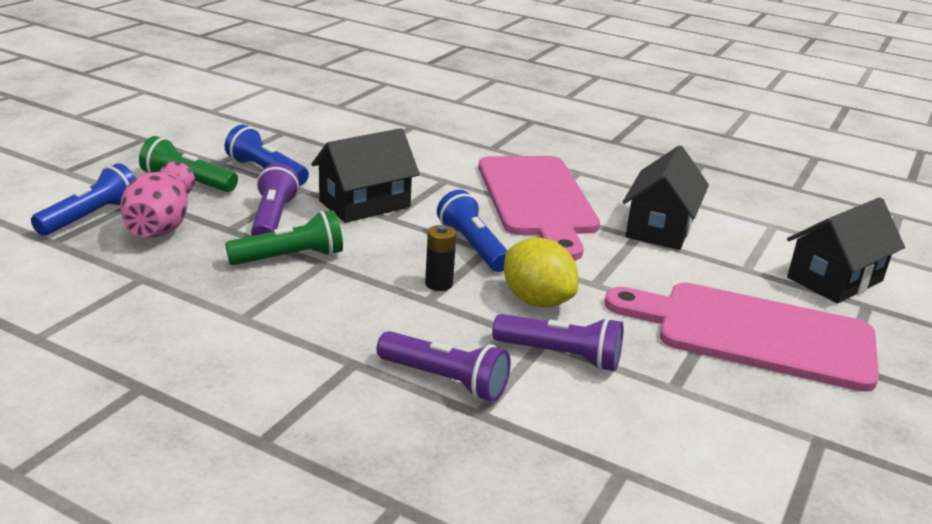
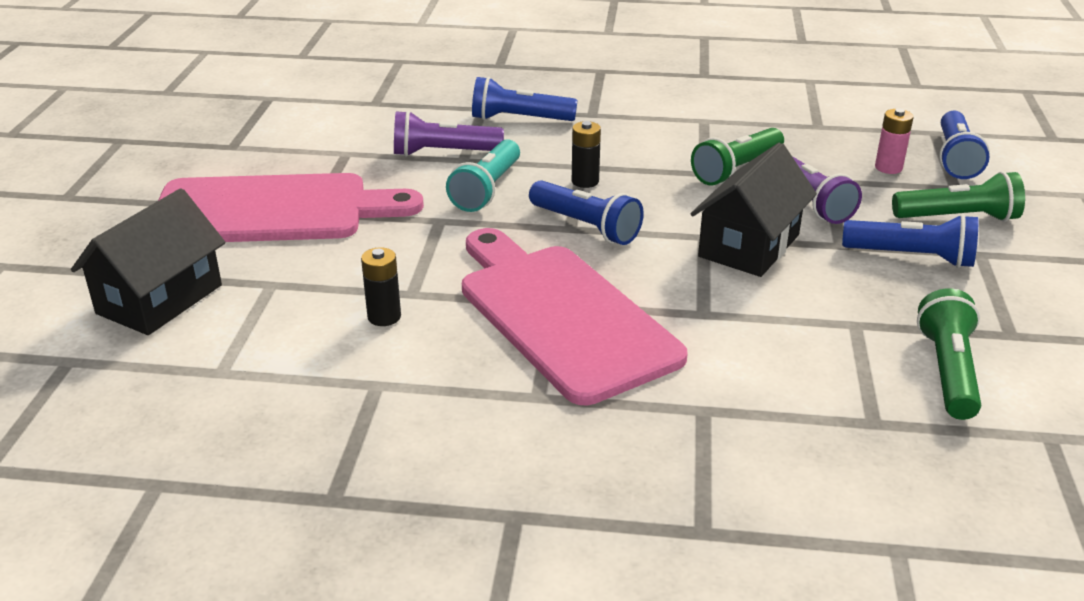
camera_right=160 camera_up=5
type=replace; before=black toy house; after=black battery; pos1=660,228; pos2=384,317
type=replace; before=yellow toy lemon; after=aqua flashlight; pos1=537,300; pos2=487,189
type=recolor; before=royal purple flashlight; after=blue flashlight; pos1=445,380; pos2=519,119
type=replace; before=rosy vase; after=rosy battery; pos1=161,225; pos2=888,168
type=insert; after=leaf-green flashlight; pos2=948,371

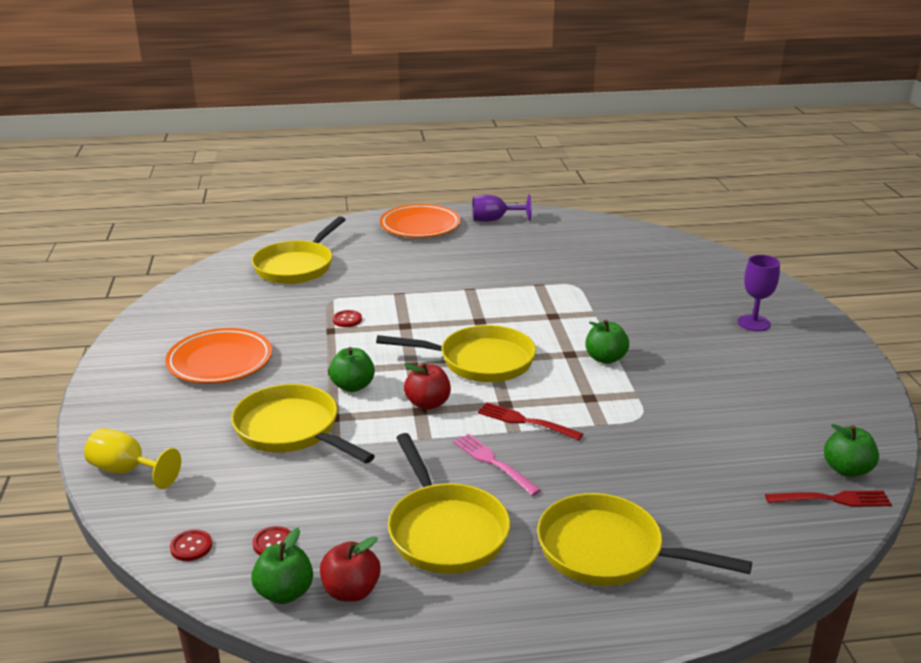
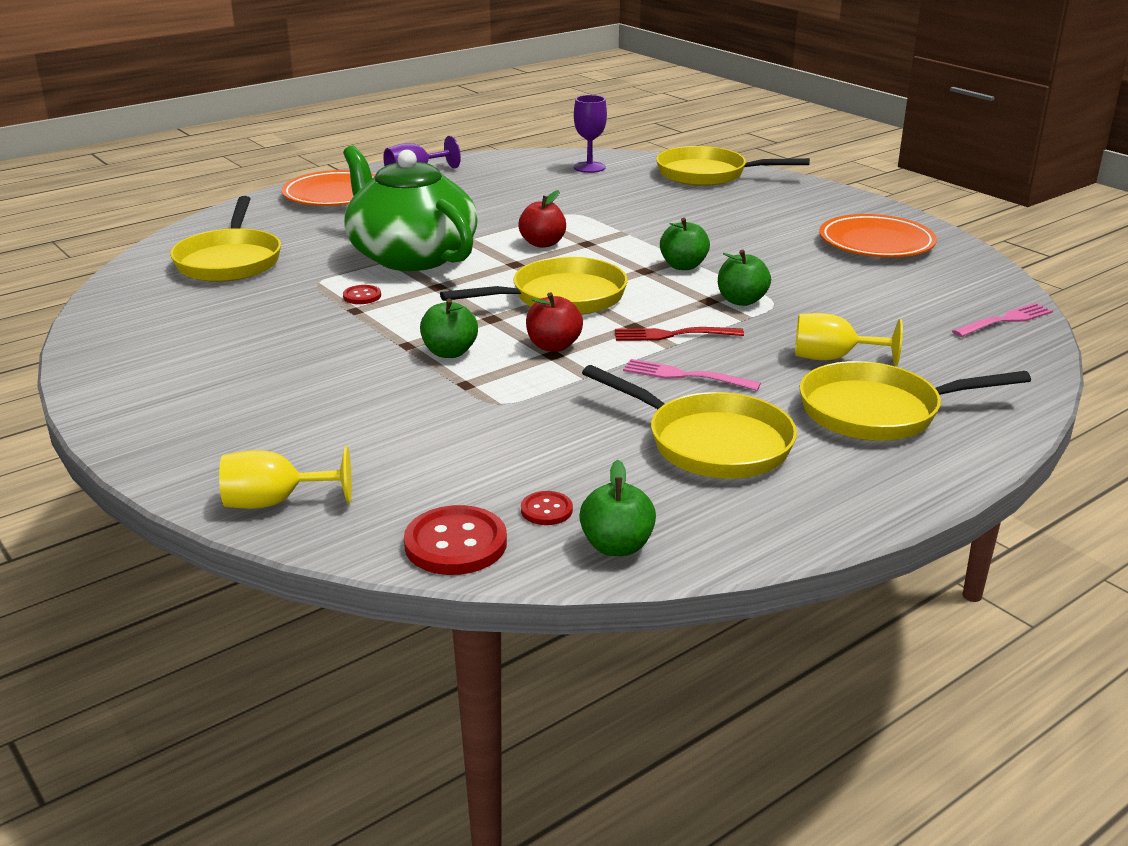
camera_right=-30 camera_up=0
type=insert; after=leaf-green tea pot; pos2=411,256
type=resize; before=scarlet button; pos1=191,547; pos2=455,544; scale=1.88
type=move; before=scarlet apple fruit; pos1=351,591; pos2=542,243
type=move; before=royal purple chalice; pos1=753,323; pos2=589,167
type=move; before=yellow skillet; pos1=292,430; pos2=707,174
type=move; before=leaf-green apple fruit; pos1=847,469; pos2=741,301
type=insert; after=yellow chalice; pos2=833,358
type=move; before=orange-coloured plate; pos1=220,362; pos2=876,243
type=recolor; before=scarlet dinner fork; after=rosy dinner fork; pos1=831,499; pos2=1004,320

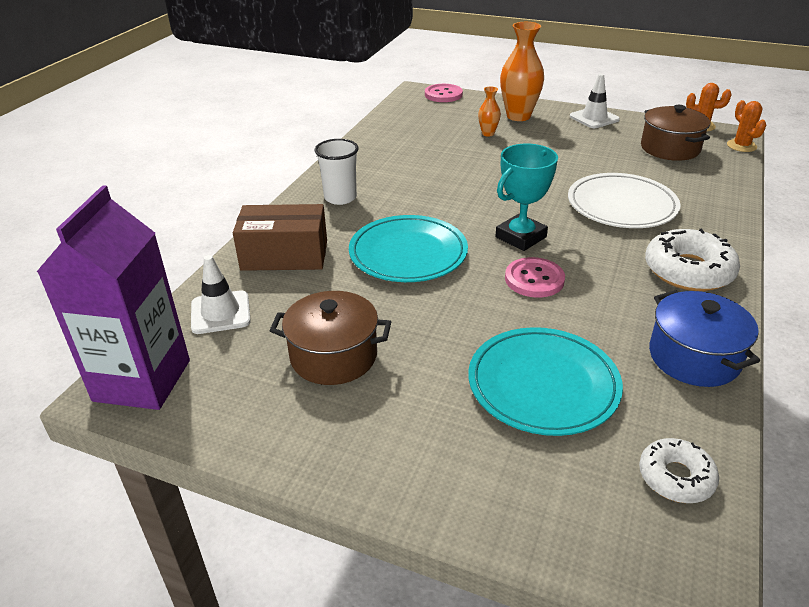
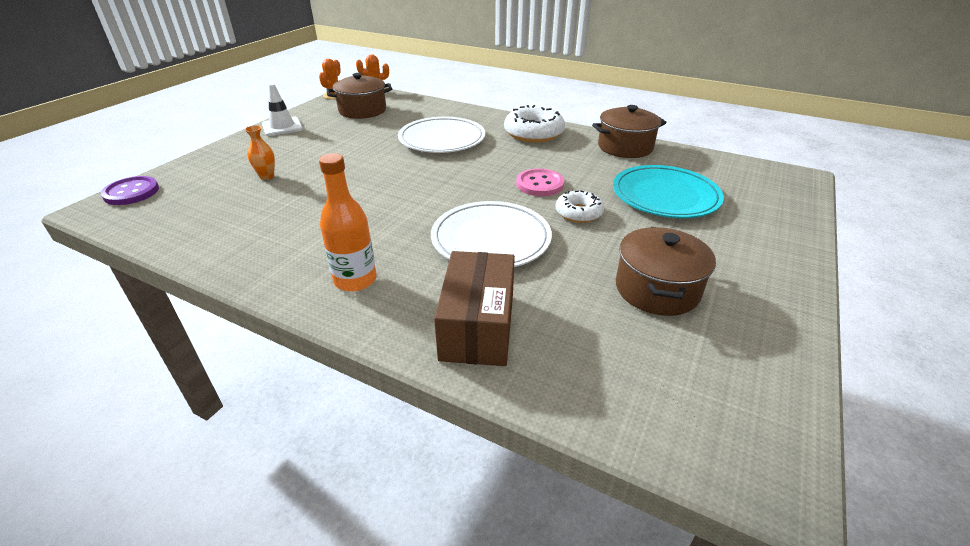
camera_right=-85 camera_up=0
type=recolor; before=rosy button; after=royal purple button; pos1=443,95; pos2=131,192
type=replace; before=snow-white beaker; after=orange-coloured drink bottle; pos1=340,197; pos2=355,280
type=recolor; before=aqua plate; after=snow-white plate; pos1=408,253; pos2=491,239
type=move; before=snow-white glazed donut; pos1=676,477; pos2=578,213
type=recolor; before=blue stockpot; after=russet stockpot; pos1=694,357; pos2=625,147
type=delete; before=royal purple juice carton; pos1=142,380
type=delete; before=snow-white road cone; pos1=220,312
type=delete; before=aqua award cup; pos1=521,237
type=delete; before=orange-coloured vase; pos1=518,116

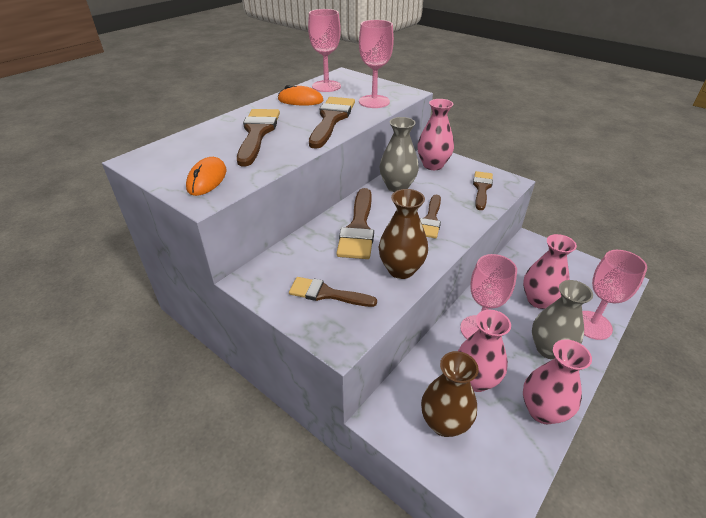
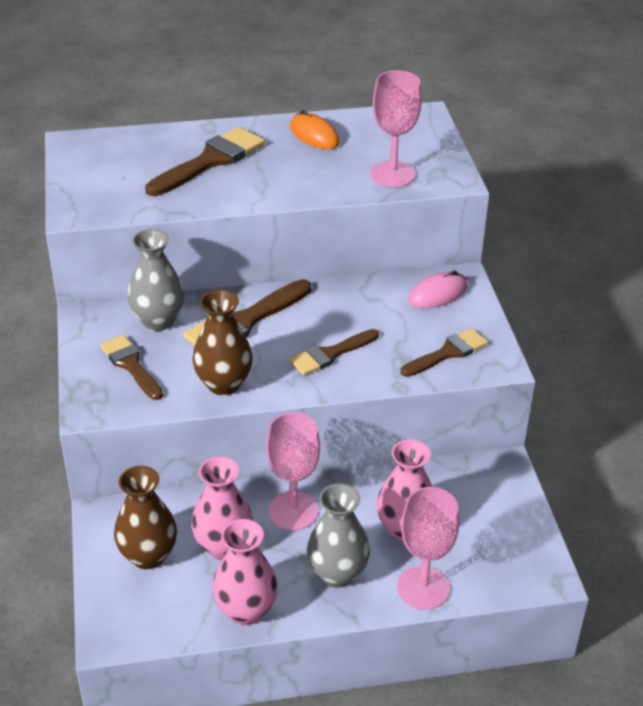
camera_right=40 camera_up=0
type=move; before=gray vase; pos1=397,187; pos2=158,321
type=replace; before=rosy vase; after=rosy mouse; pos1=433,165; pos2=438,294
type=delete; before=orange-coloured mouse; pos1=207,179
type=delete; before=rosy chalice; pos1=326,86
type=delete; before=russet paint brush; pos1=331,119

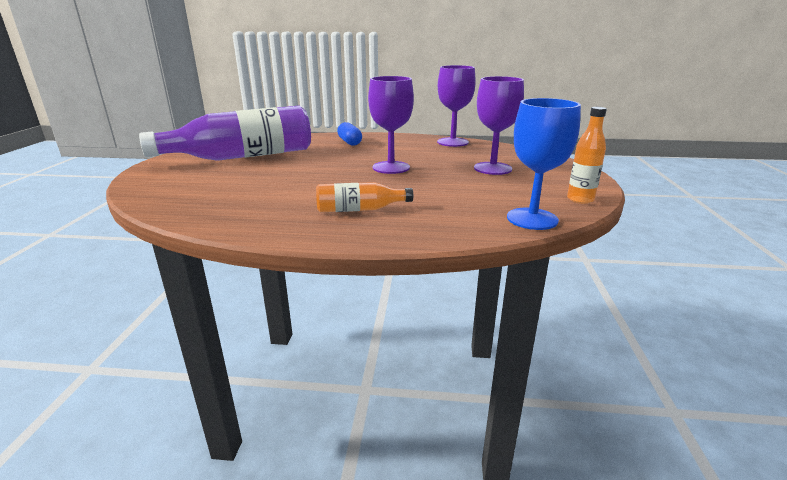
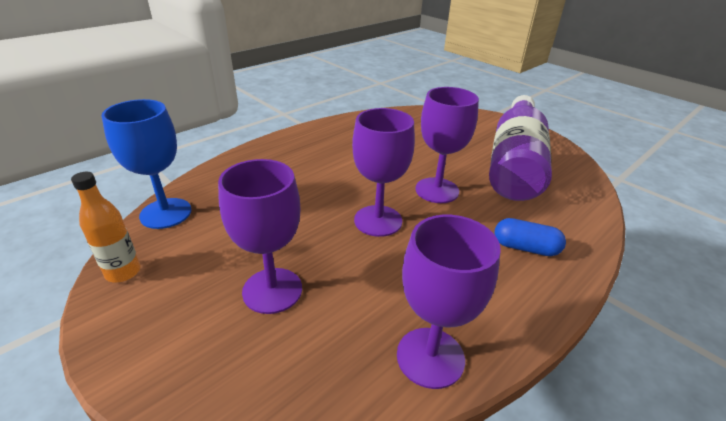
camera_right=130 camera_up=10
type=insert; after=royal purple chalice; pos2=437,190
type=delete; before=orange-coloured drink bottle; pos1=359,209

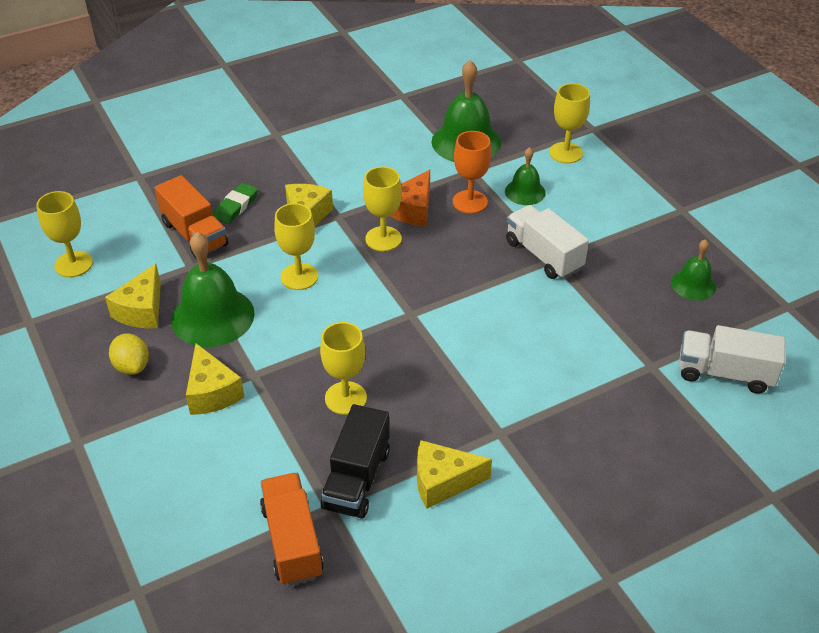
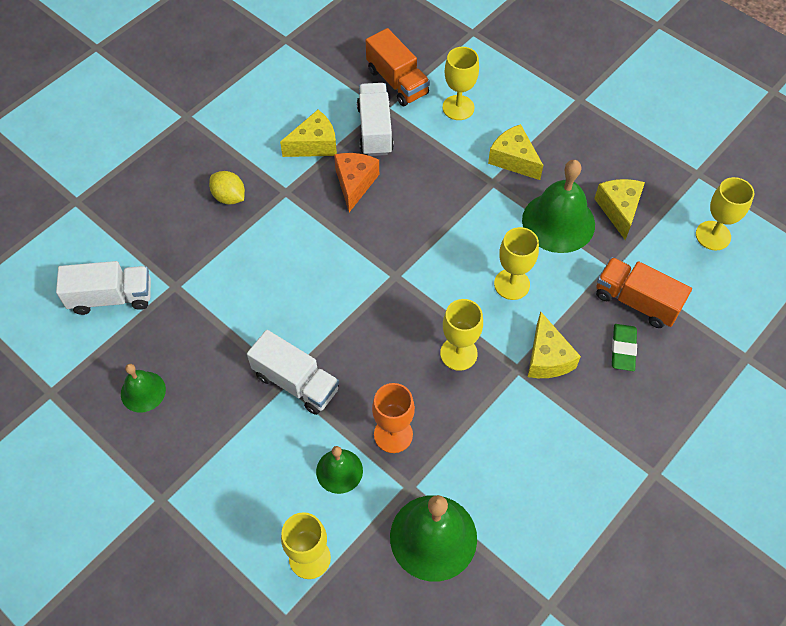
camera_right=160 camera_up=15
type=move; before=yellow toy lemon; pos1=132,366; pos2=229,197
type=move; before=orange-coloured piece of cheese; pos1=412,210; pos2=355,183
type=recolor; before=black toy truck; after=snow-white toy truck; pos1=356,479; pos2=375,130
type=move; before=yellow chalice; pos1=345,398; pos2=458,107

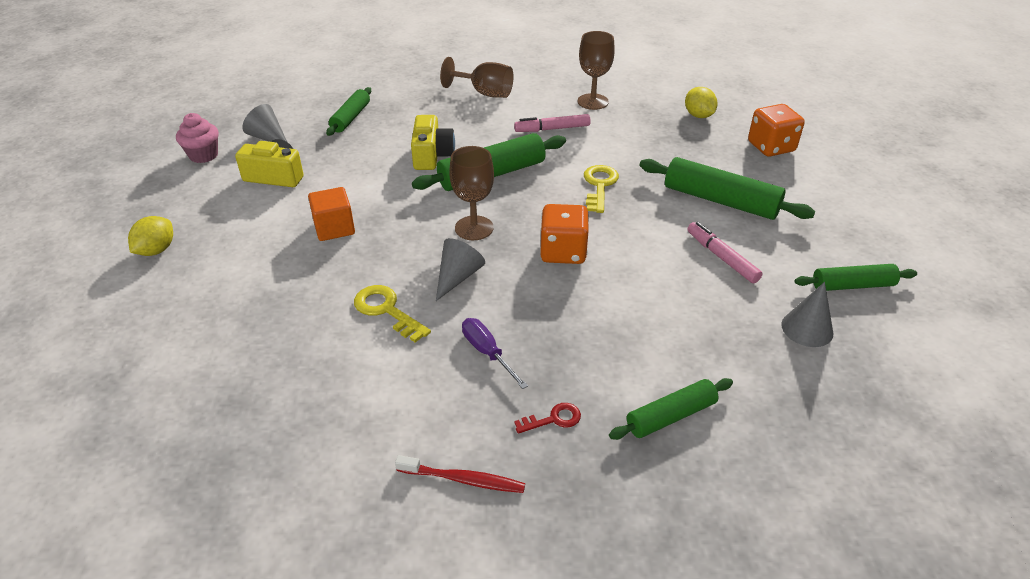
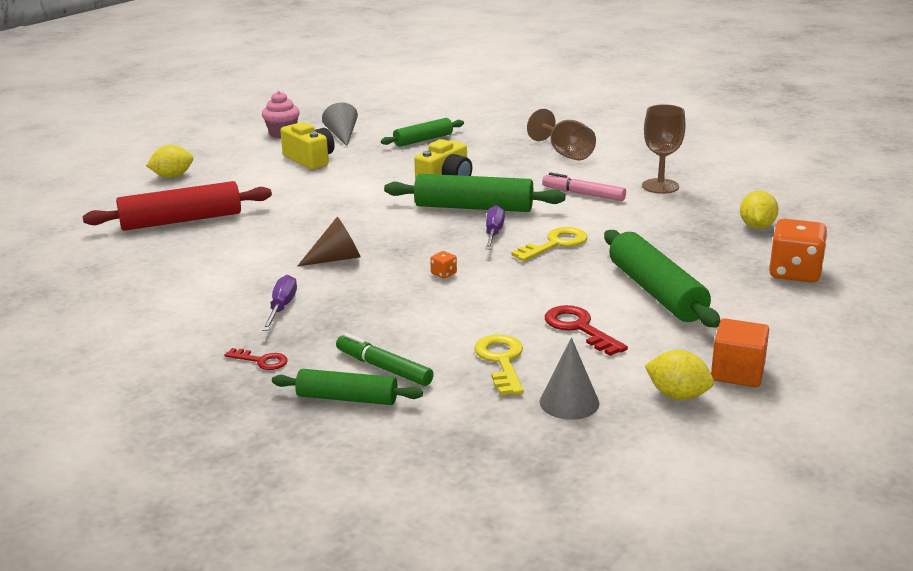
camera_right=40 camera_up=-15
type=insert; after=scarlet dough roller; pos2=181,220
type=recolor; before=gray cone; after=russet cone; pos1=458,277; pos2=336,259
type=insert; after=leaf-green felt pen; pos2=384,368
type=resize; before=orange-coloured dice; pos1=563,252; pos2=444,274; scale=0.42
type=move; before=yellow latchkey; pos1=387,310; pos2=501,361
type=insert; after=royal purple hand screwdriver; pos2=493,233
type=replace; before=rosy felt pen; after=scarlet latchkey; pos1=722,258; pos2=579,328
type=replace; before=leaf-green dough roller; after=yellow toy lemon; pos1=852,285; pos2=677,395
type=move; before=orange-coloured cube; pos1=334,228; pos2=737,373
type=delete; before=scarlet dental brush; pos1=463,479
type=delete; before=russet chalice; pos1=474,228

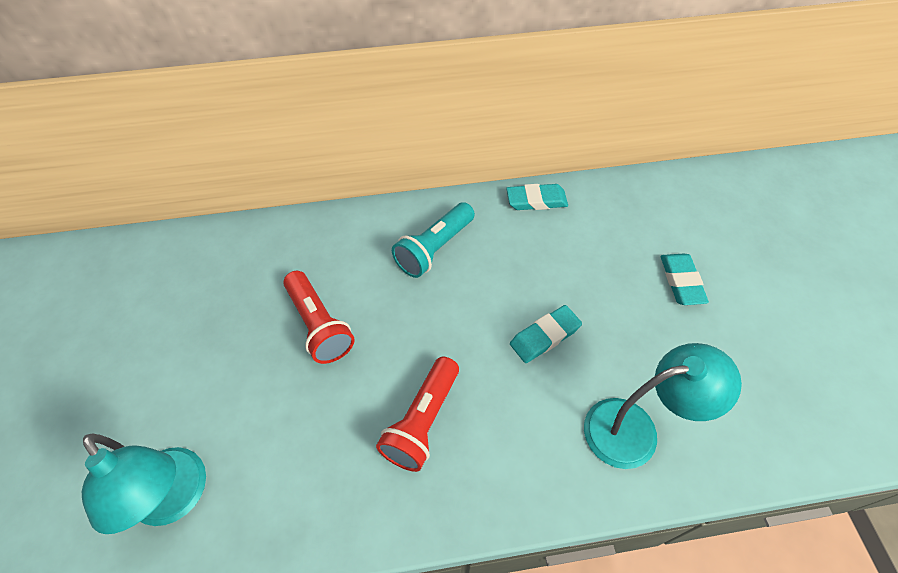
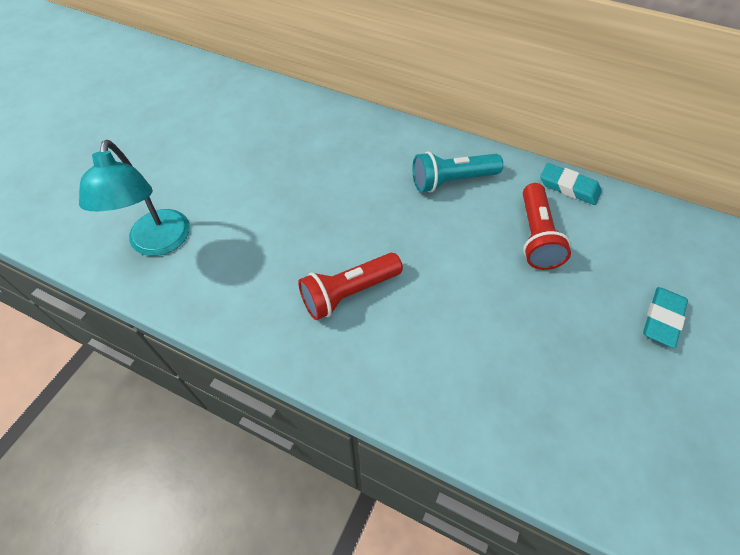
camera_right=35 camera_up=0
type=move; before=scarlet flashlight; pos1=319,325; pos2=536,236
type=delete; before=aqua gum eraser; pos1=545,336
type=delete; before=aqua lamp; pos1=635,429

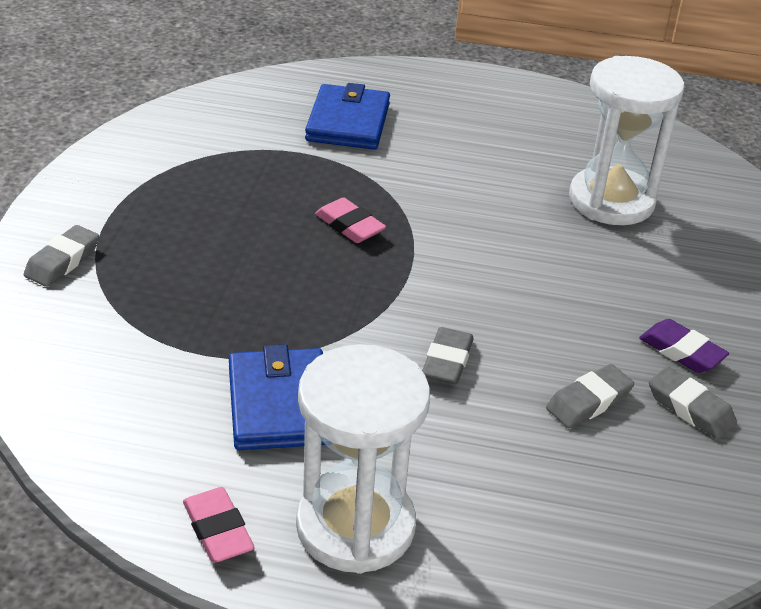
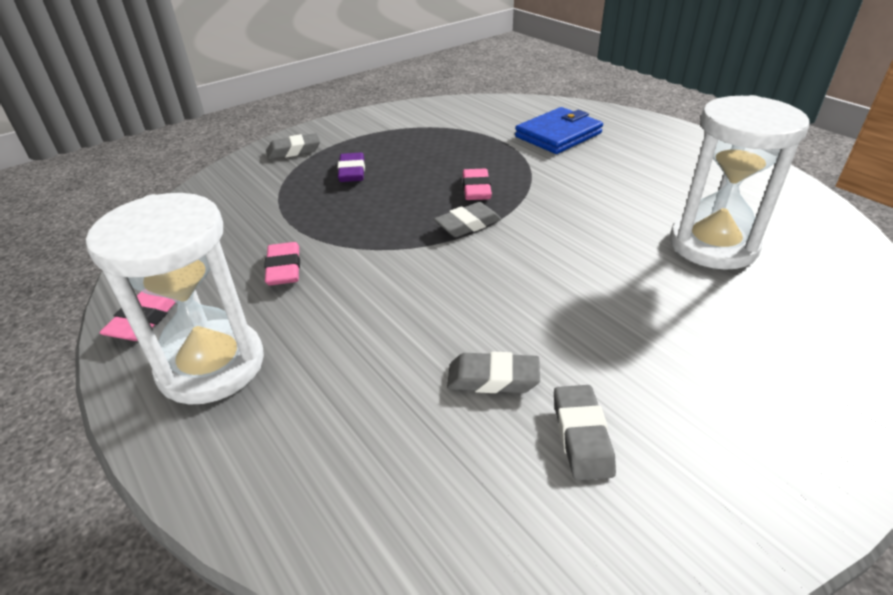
camera_right=45 camera_up=0
type=replace; before=blue card wallet; after=rosy gum eraser; pos1=280,405; pos2=284,269
type=move; before=royal purple gum eraser; pos1=681,352; pos2=352,172
type=move; before=gray gum eraser; pos1=447,361; pos2=468,225

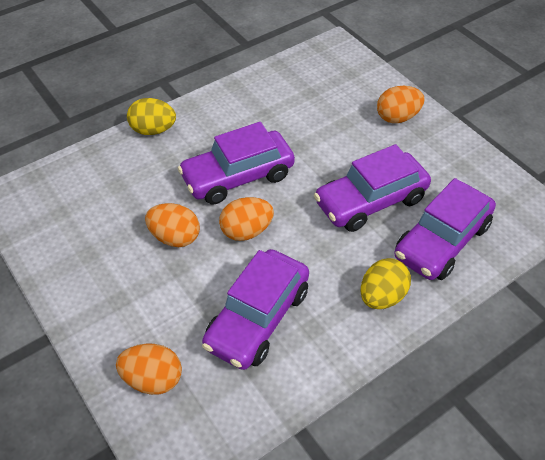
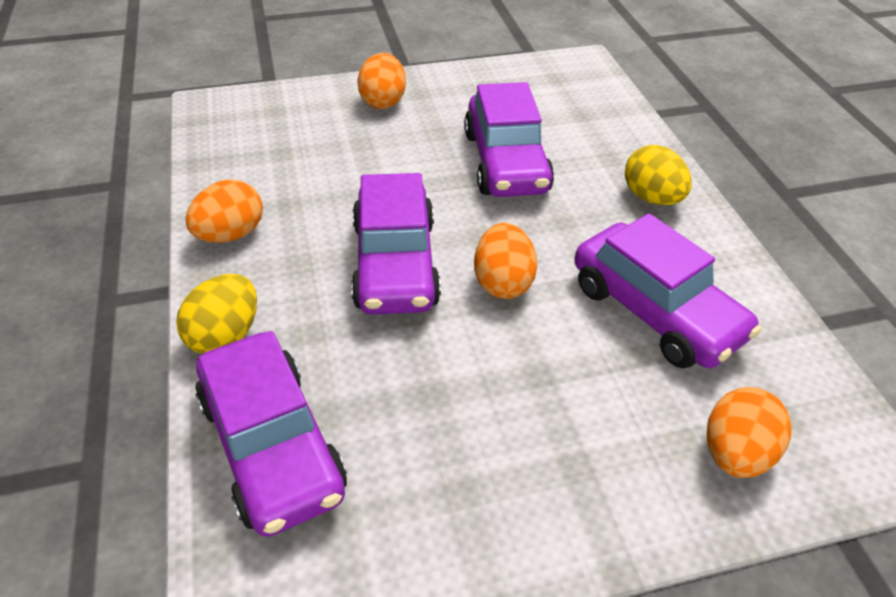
camera_right=-70 camera_up=-5
type=move; before=orange-coloured egg shape; pos1=175,237; pos2=231,234
type=move; before=royal purple toy car; pos1=441,241; pos2=272,445

